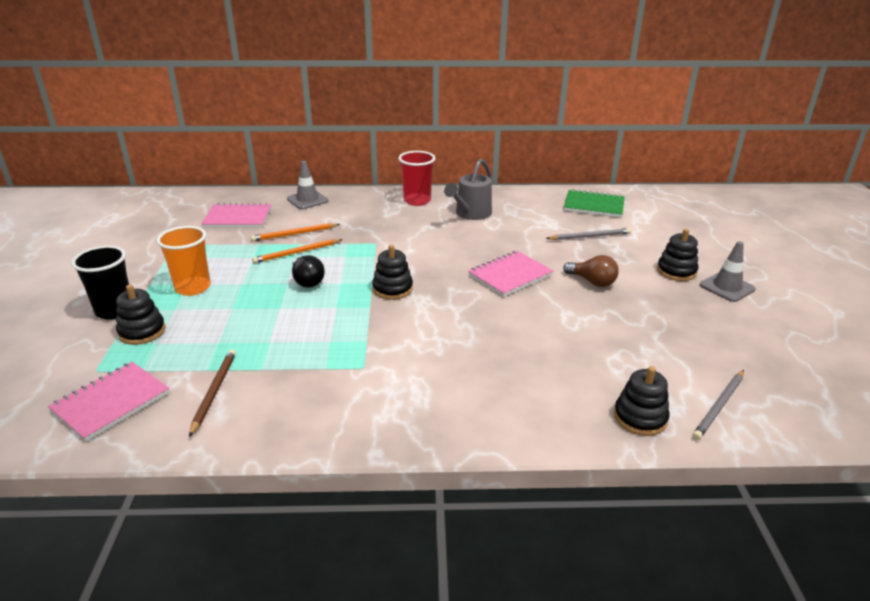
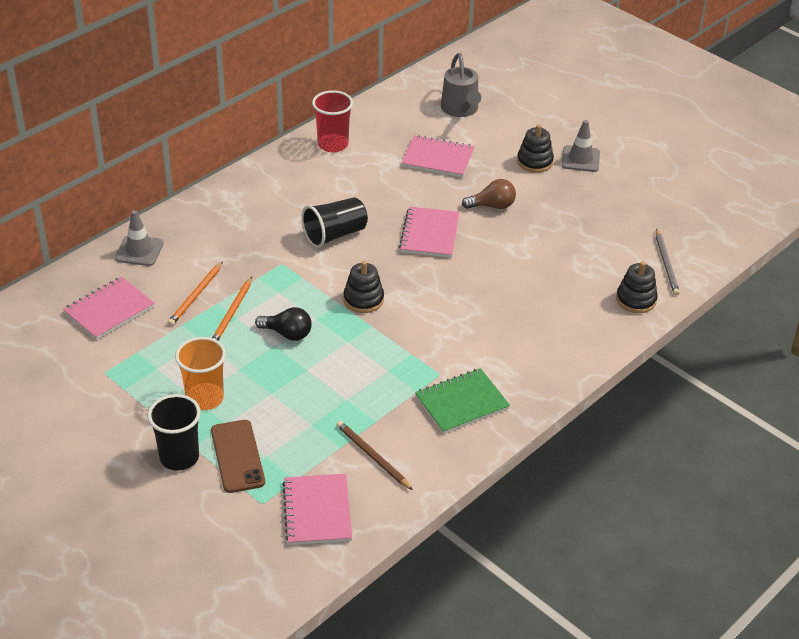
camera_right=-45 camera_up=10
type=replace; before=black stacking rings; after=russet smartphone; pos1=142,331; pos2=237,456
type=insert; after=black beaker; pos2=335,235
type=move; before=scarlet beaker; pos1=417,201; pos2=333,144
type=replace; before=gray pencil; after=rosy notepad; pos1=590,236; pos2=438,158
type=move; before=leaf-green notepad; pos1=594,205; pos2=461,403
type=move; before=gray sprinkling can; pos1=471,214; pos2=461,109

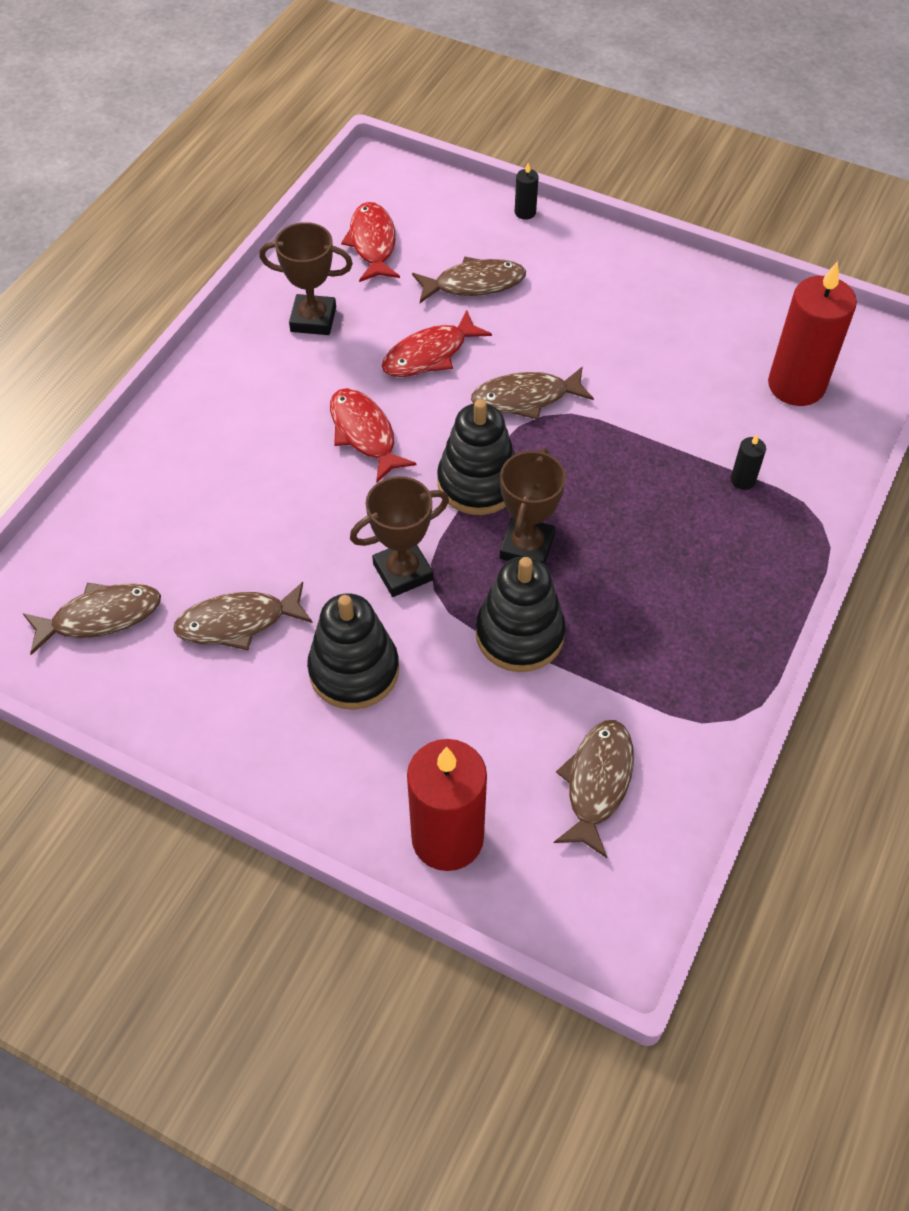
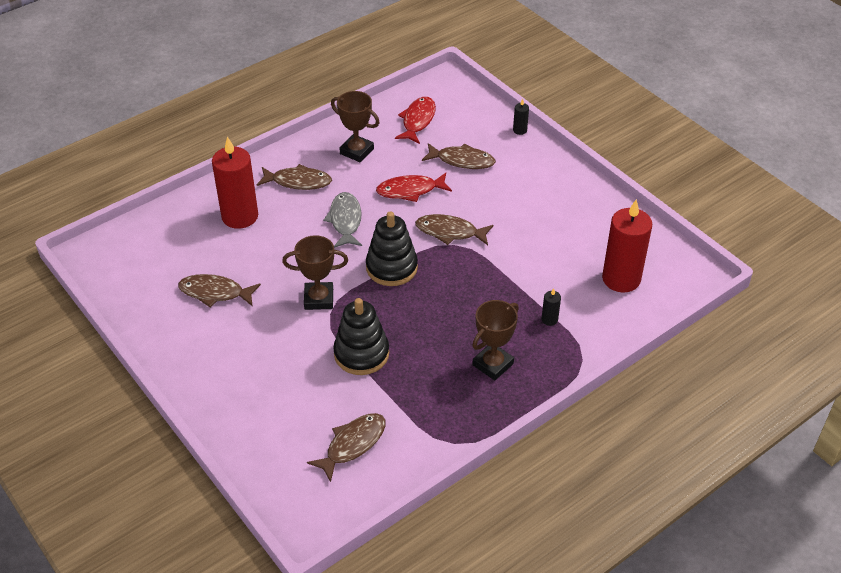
camera_right=25 camera_up=-10
type=move; before=scarlet candle; pos1=447,838; pos2=240,216
type=move; before=russet toy fish; pos1=100,617; pos2=298,182
type=recolor; before=scarlet toy fish; after=gray toy fish; pos1=364,434; pos2=345,220
type=move; before=russet award cup; pos1=527,547; pos2=493,364
type=delete; before=black stacking rings; pos1=354,670

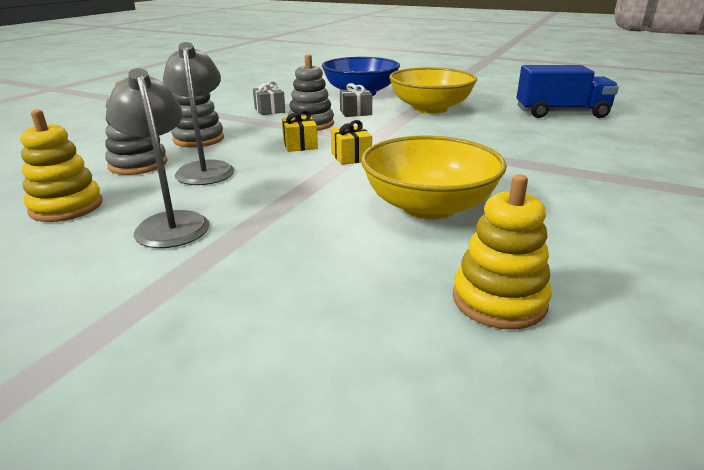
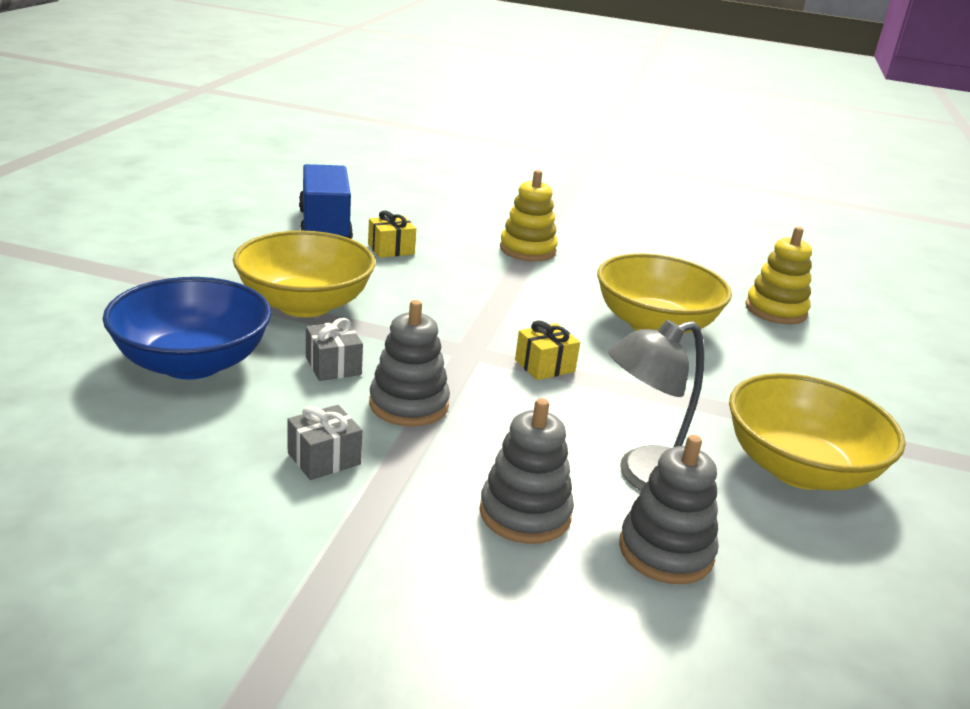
camera_right=-105 camera_up=0
type=move; before=yellow present; pos1=300,145; pos2=391,249
type=move; before=yellow stacking rings; pos1=66,207; pos2=527,250
type=replace; before=gray lamp; after=yellow deep dish; pos1=170,223; pos2=798,469

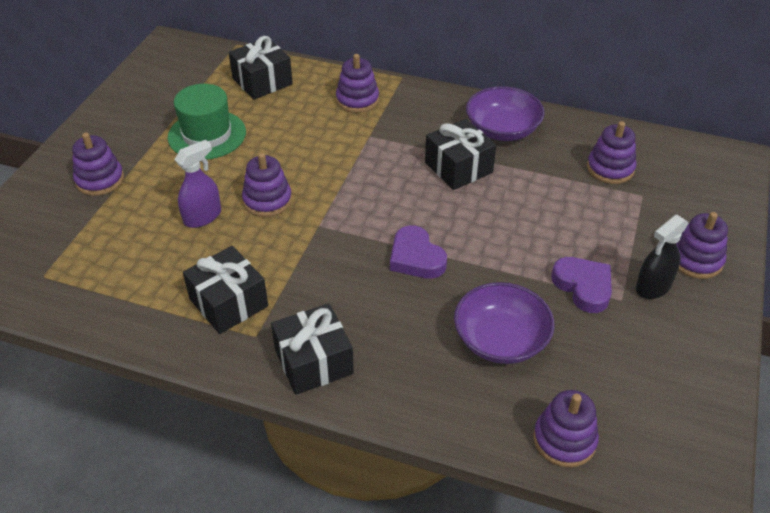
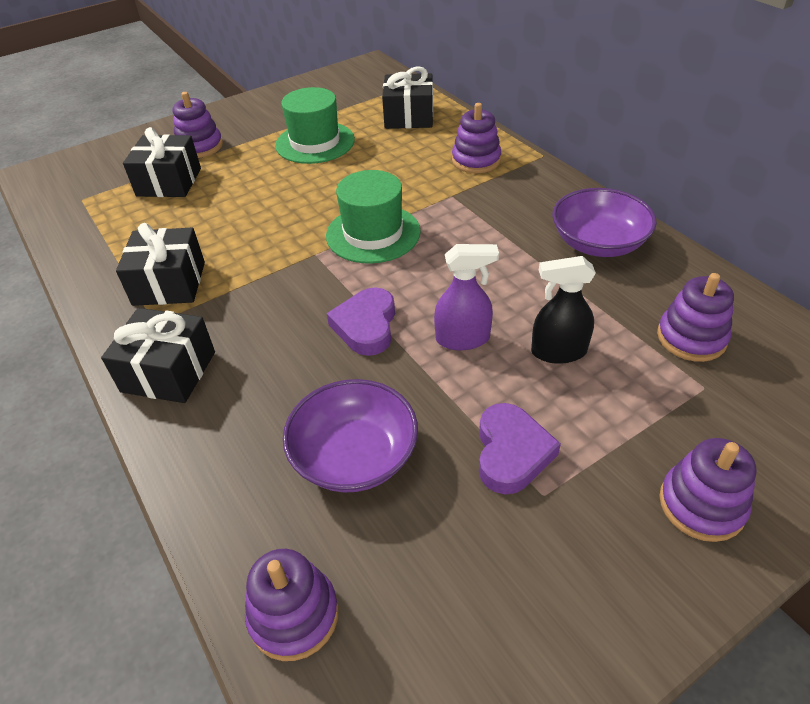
camera_right=40 camera_up=0
type=move; before=black present; pos1=458,167; pos2=169,182
type=insert; after=leaf-green hat; pos2=373,233
type=move; before=royal purple spray bottle; pos1=202,217; pos2=463,339
type=move; before=black spray bottle; pos1=653,287; pos2=558,351
type=delete; before=royal purple stacking rings; pos1=267,200

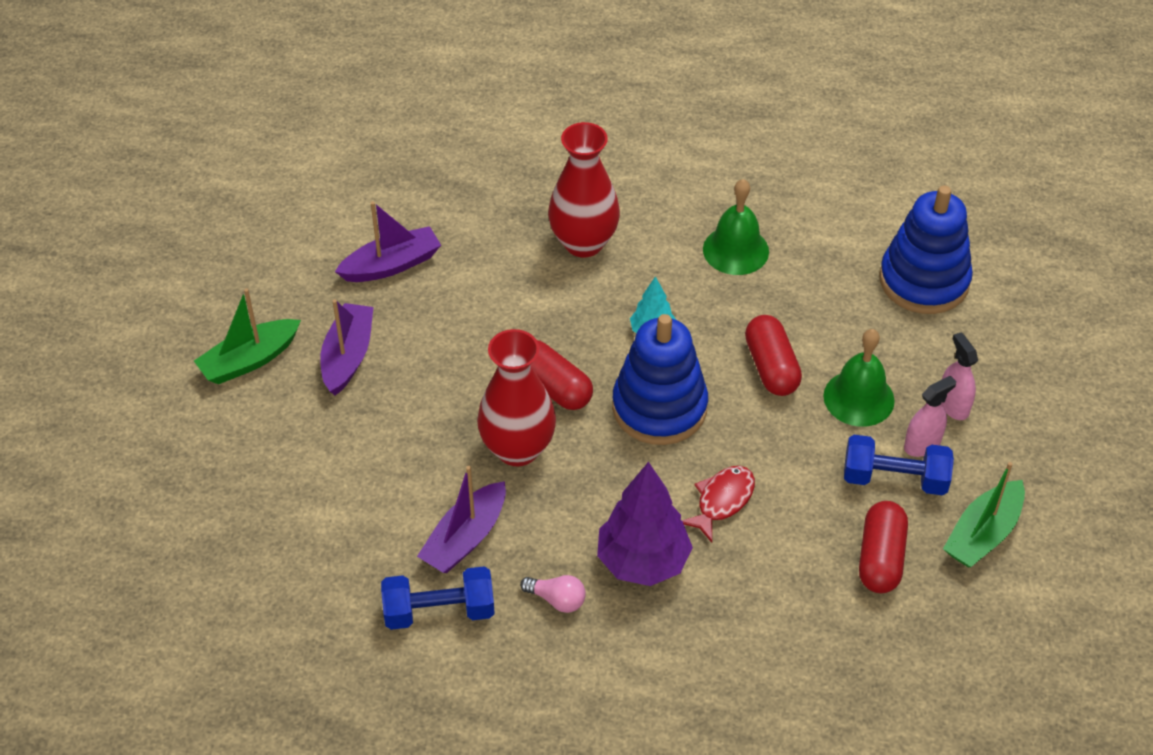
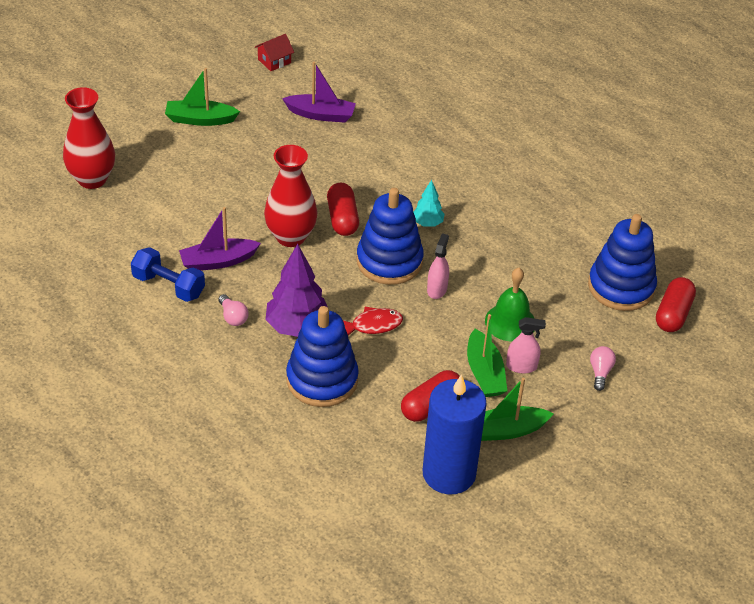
camera_right=35 camera_up=-5
type=move; before=scarlet vase; pos1=583,243; pos2=92,179
type=insert; after=scarlet toy house; pos2=274,61
type=insert; after=blue stacking rings; pos2=322,380
type=insert; after=blue candle; pos2=449,473
type=move; before=rosy spray bottle; pos1=953,405; pos2=437,289
type=replace; before=blue hand weight; after=leaf-green sailboat; pos1=894,478; pos2=484,373
type=insert; after=rosy bulb; pos2=600,372
type=move; before=scarlet pill; pos1=771,367; pos2=673,314
type=delete; before=royal purple sailboat; pos1=348,356
type=delete; before=leaf-green hand bell; pos1=735,250

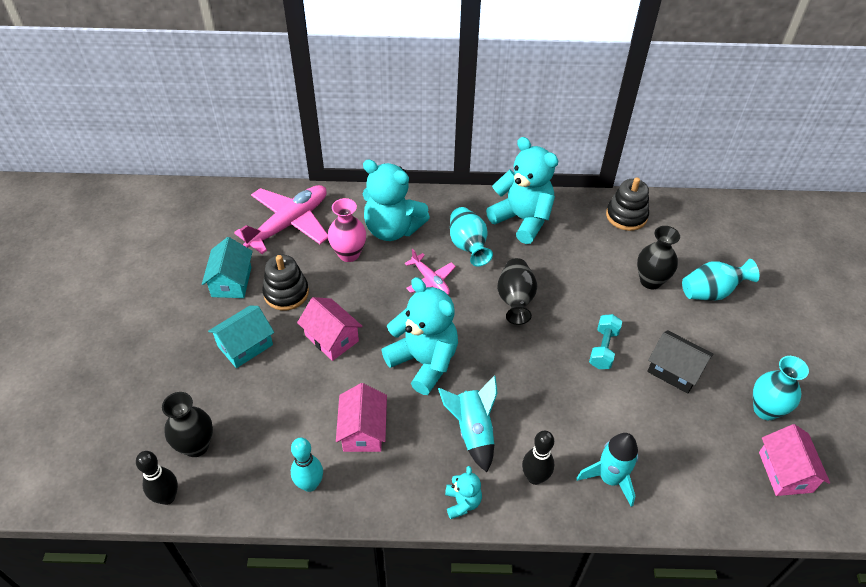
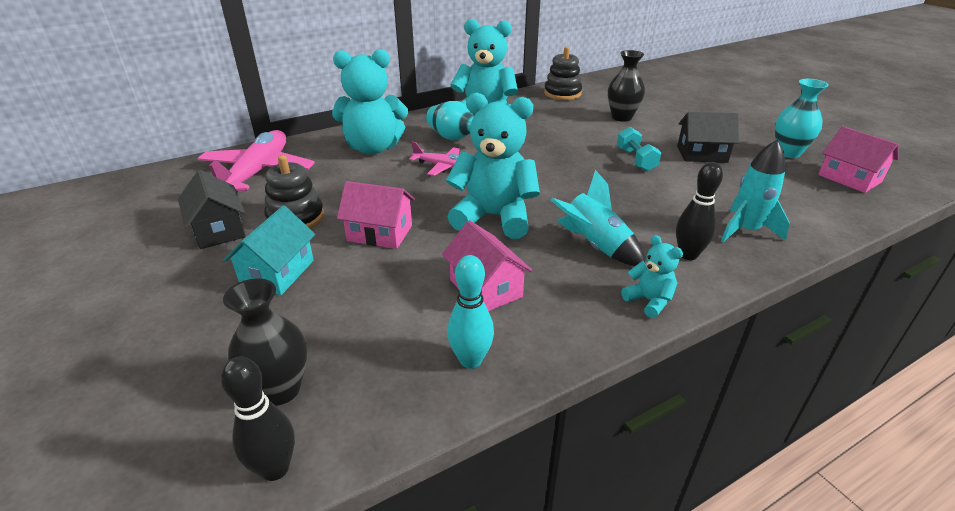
camera_right=-30 camera_up=-15
type=recolor; before=aqua toy house; after=black toy house; pos1=231,282; pos2=219,230
type=delete; before=rosy vase; pos1=349,254
type=delete; before=black vase; pos1=515,300
type=delete; before=aqua vase; pos1=711,292

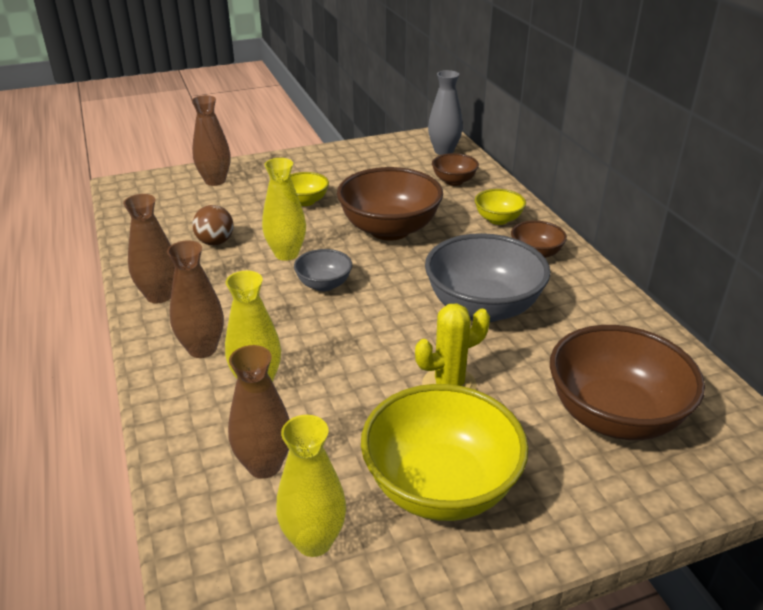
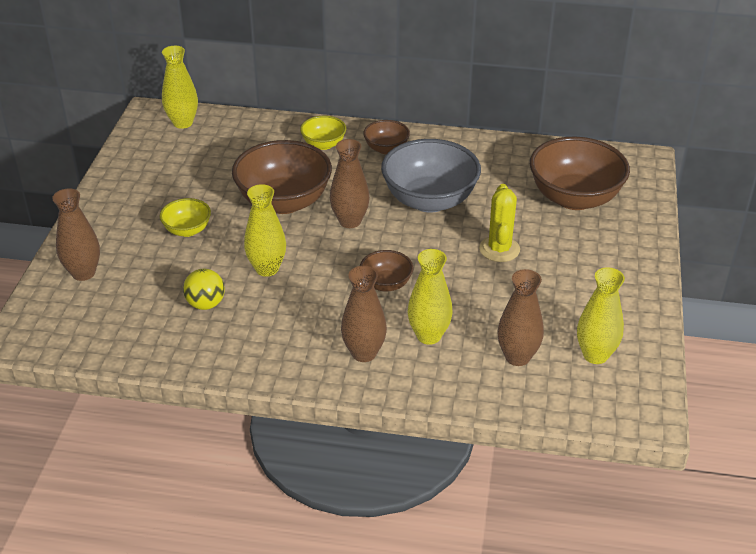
camera_right=-60 camera_up=5
type=recolor; before=gray vase; after=yellow vase; pos1=444,151; pos2=183,123
type=recolor; before=russet play ball; after=yellow play ball; pos1=215,242; pos2=205,304
type=move; before=russet vase; pos1=159,295; pos2=350,221
type=move; before=russet deep dish; pos1=454,181; pos2=386,284
type=delete; before=gray deep dish; pos1=324,284
type=delete; before=yellow deep dish; pos1=440,486

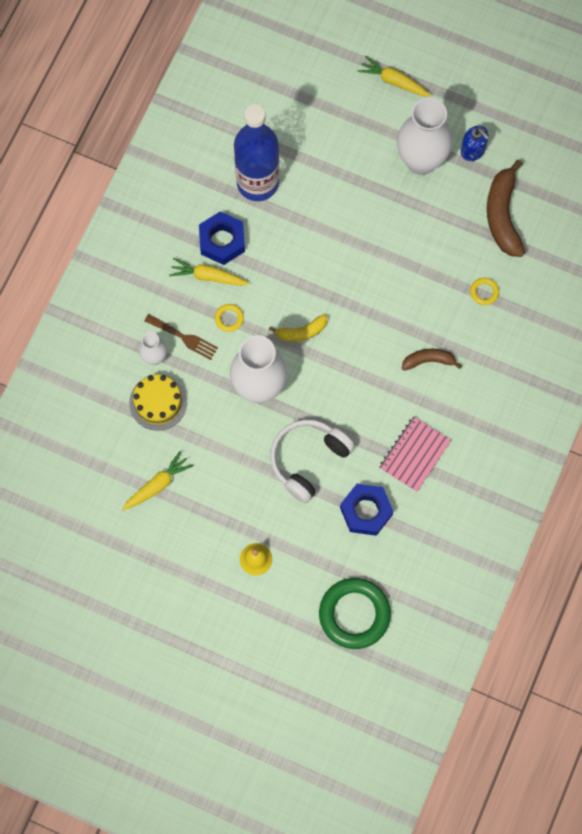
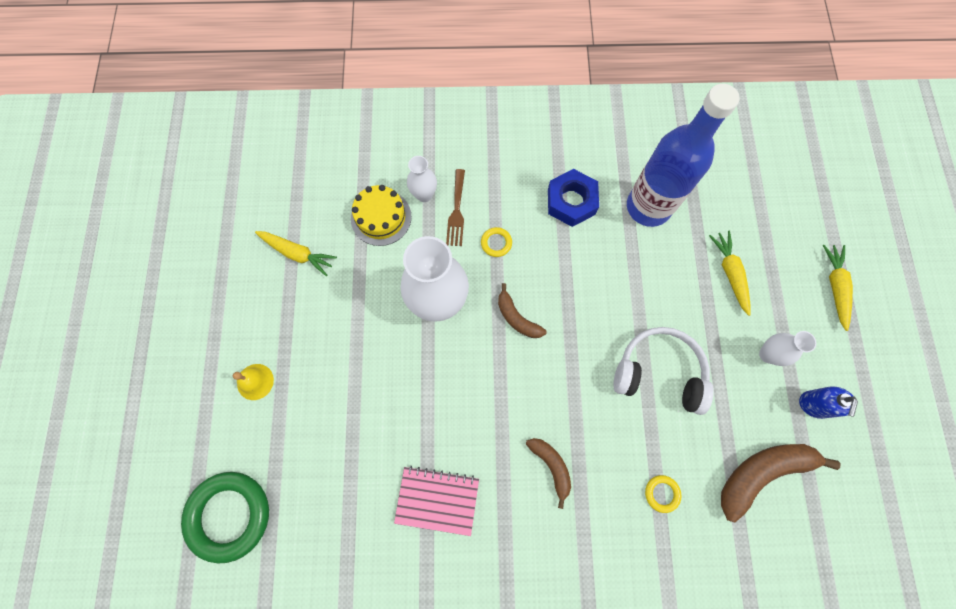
camera_right=65 camera_up=0
type=recolor; before=yellow banana fruit; after=russet banana fruit; pos1=301,332; pos2=517,318
type=move; before=snow-white over-ear headphones; pos1=308,460; pos2=659,372
type=move; before=yellow toy carrot; pos1=208,276; pos2=730,273
type=resize; before=snow-white vase; pos1=421,161; pos2=767,354; scale=0.5
type=delete; before=blue nut; pos1=366,511

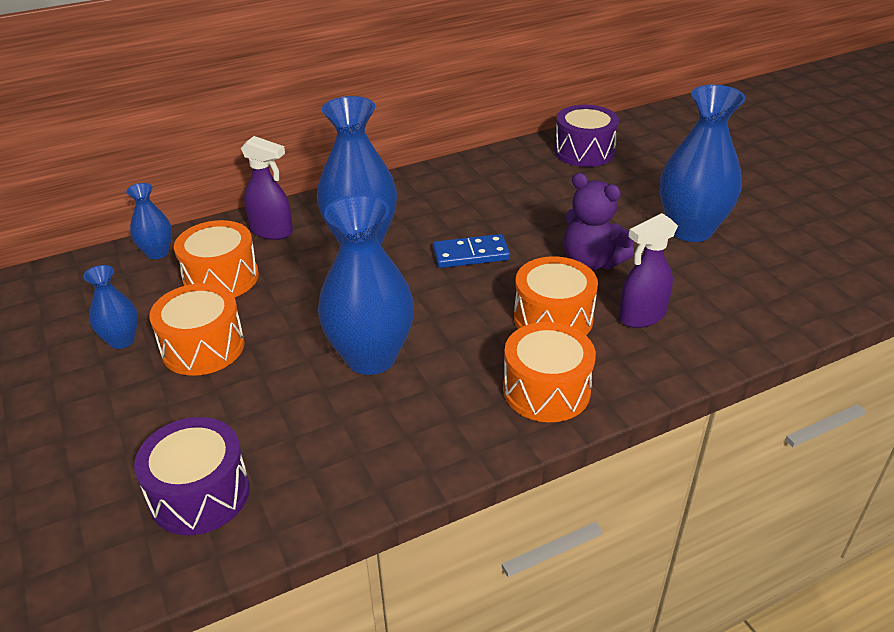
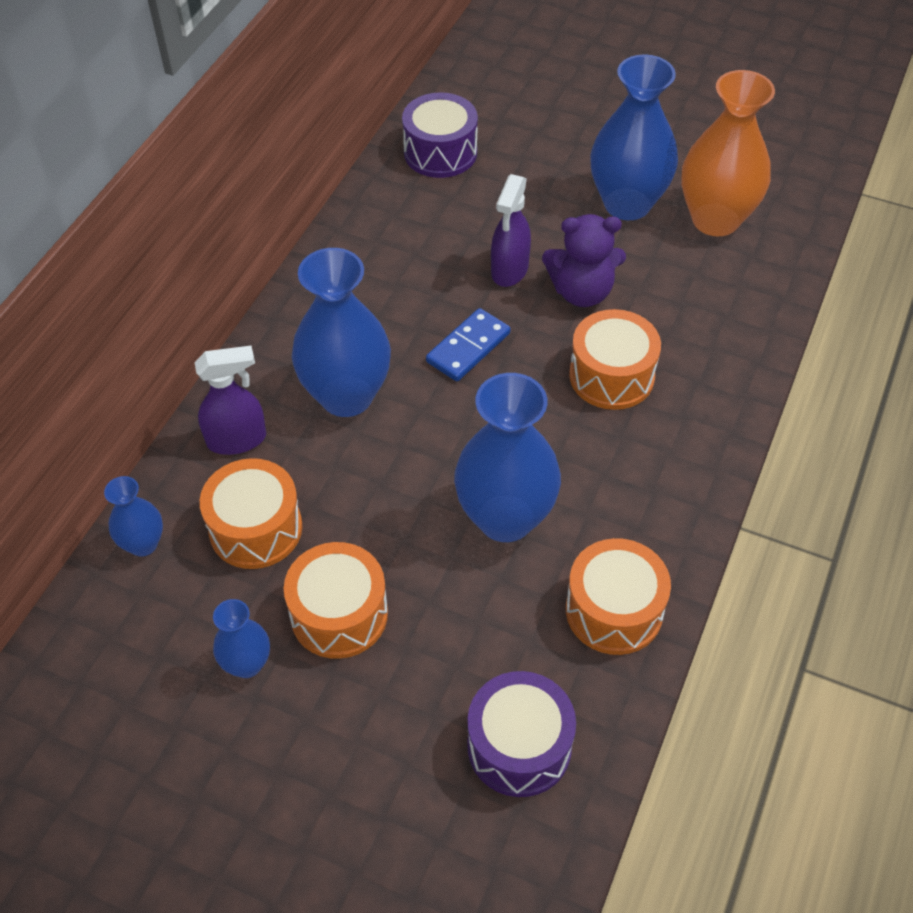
camera_right=-40 camera_up=15
type=move; before=royal purple spray bottle; pos1=641,316; pos2=509,270
type=move; before=orange-coloured drum; pos1=546,390; pos2=614,610
type=insert; after=orange-coloured vase; pos2=715,219

